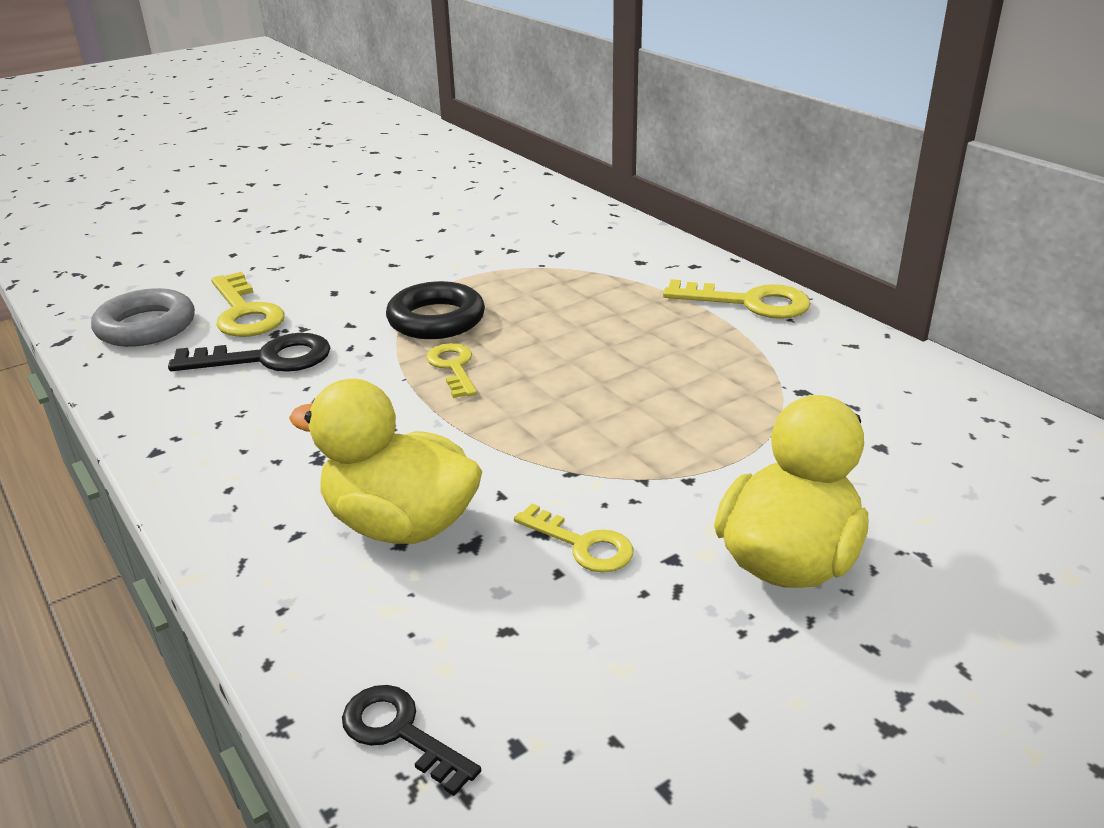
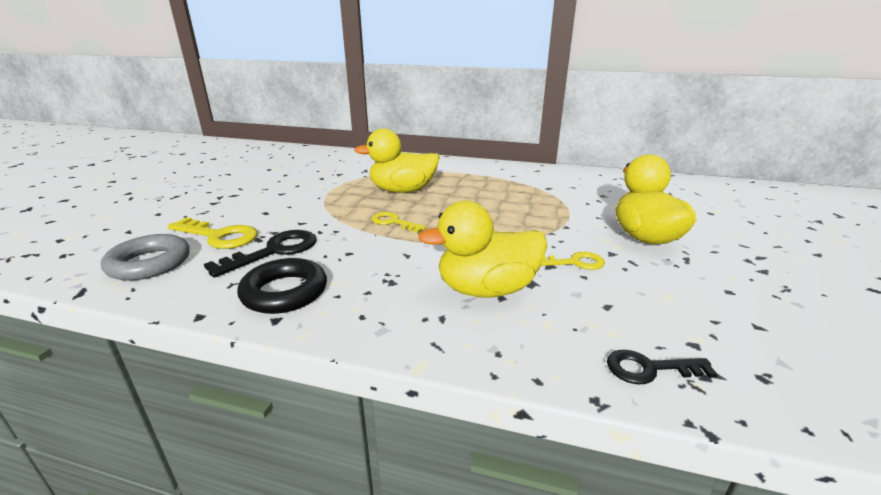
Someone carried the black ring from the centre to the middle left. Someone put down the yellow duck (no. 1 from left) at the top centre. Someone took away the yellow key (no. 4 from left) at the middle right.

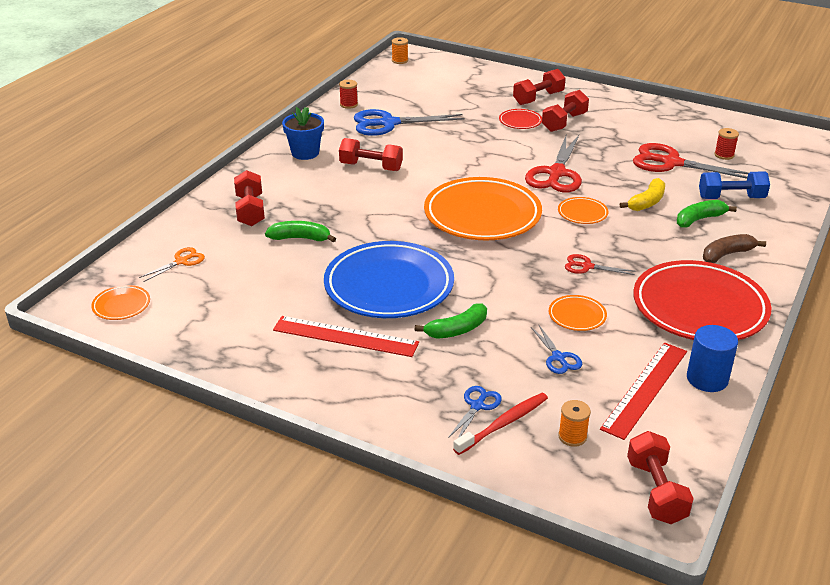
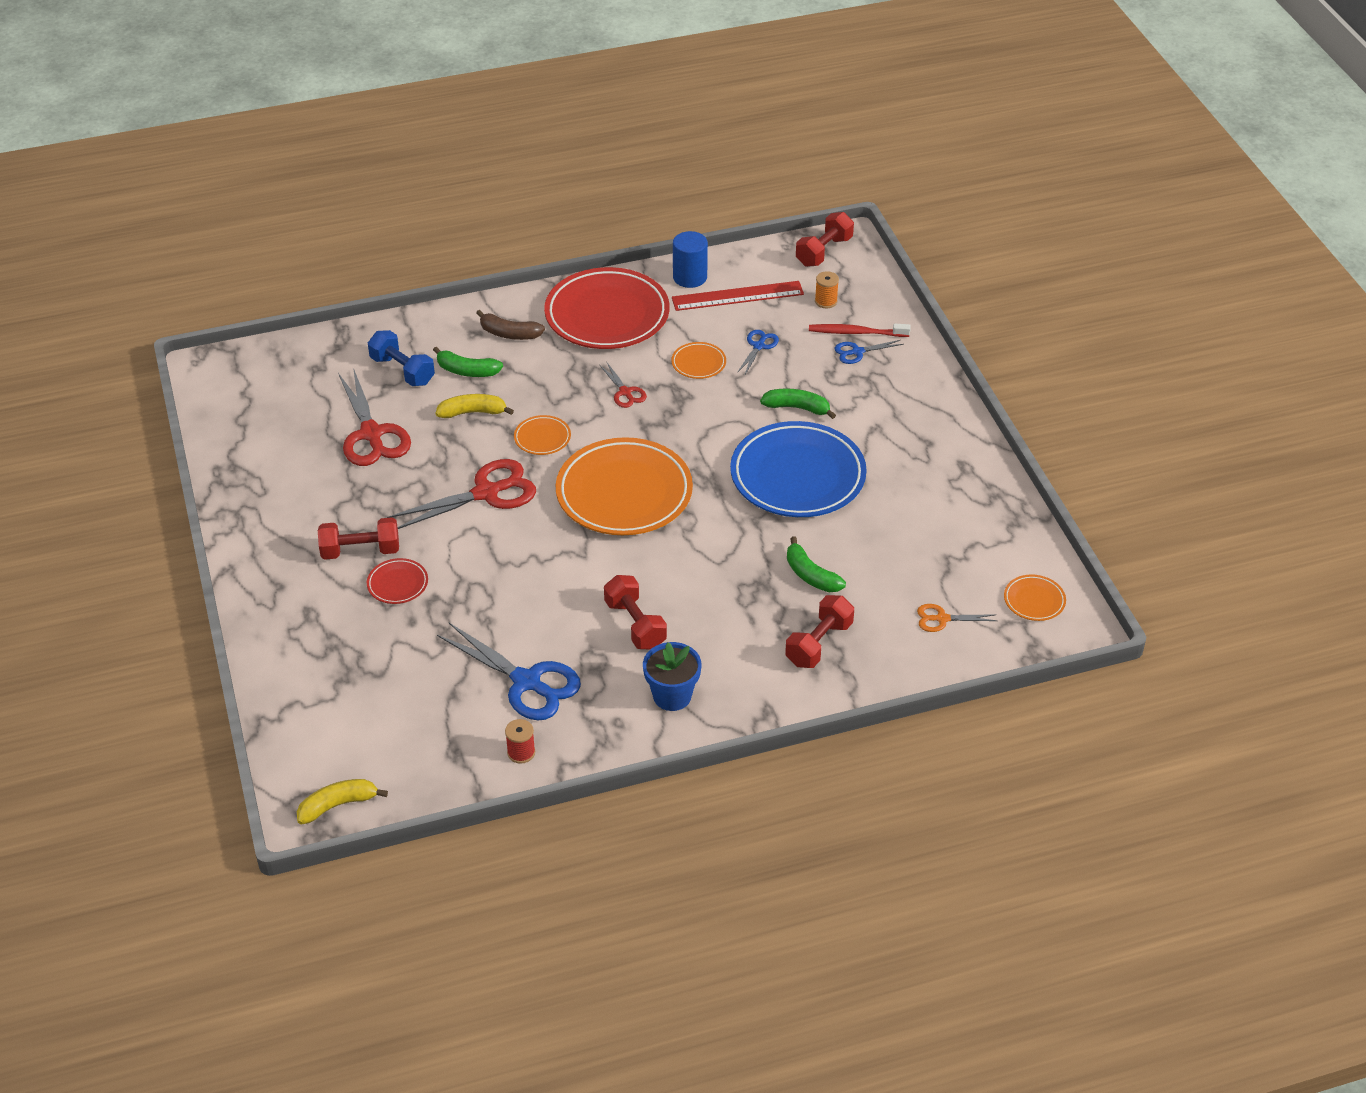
Someone swapped the orange spool (no. 1 from left) at the top centre for the yellow banana (no. 1 from left) at the bottom left. Someone took away the red ruler (no. 1 from left) at the centre. Someone took away the red dumbbell (no. 3 from left) at the top centre. Someone took away the red spool (no. 2 from left) at the top right.

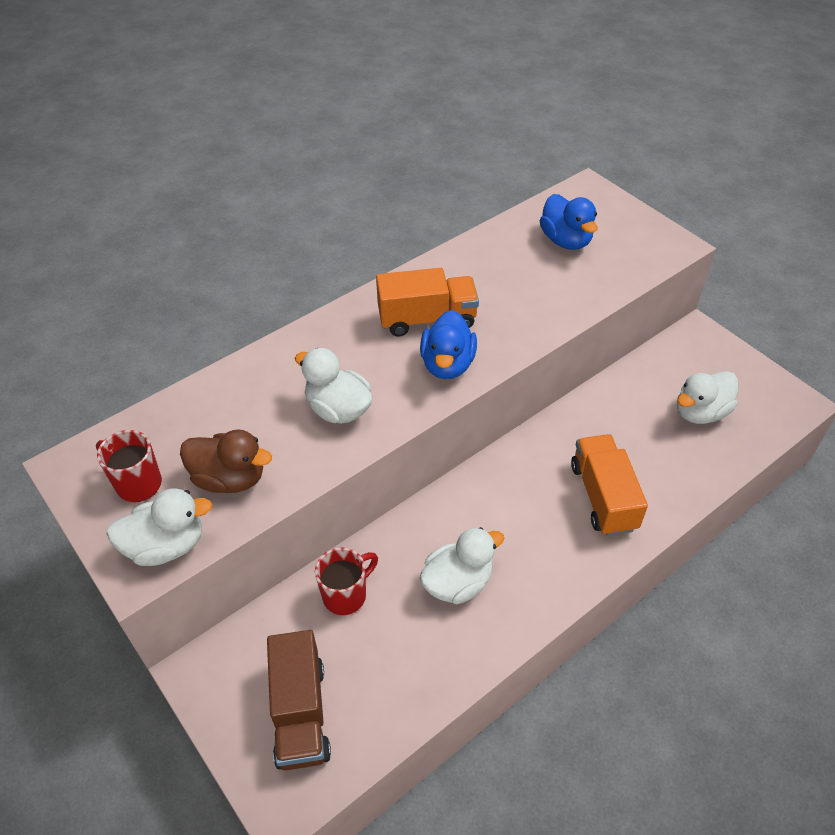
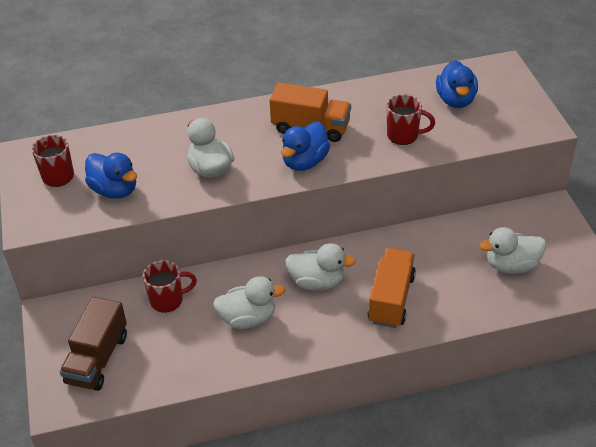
Someone repainted the brown duck at the middle left, which became the blue duck (no. 1 from left) at the middle left. Someone carried the white duck (no. 1 from left in the first image) from the middle left to the centre. Someone put down the red mug (no. 3 from left) at the top right.

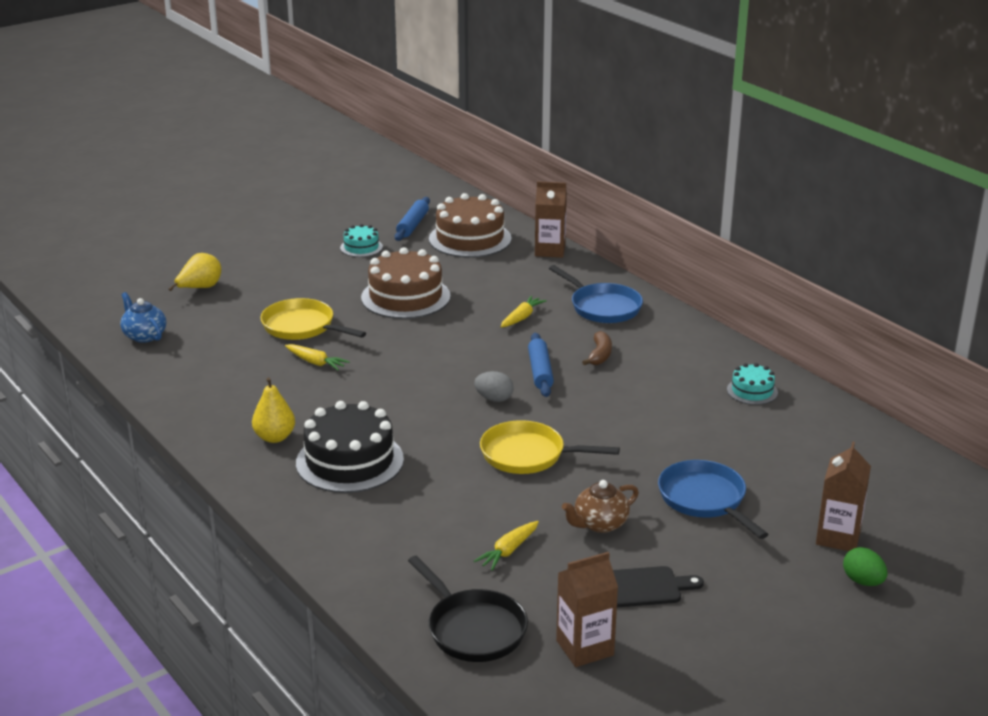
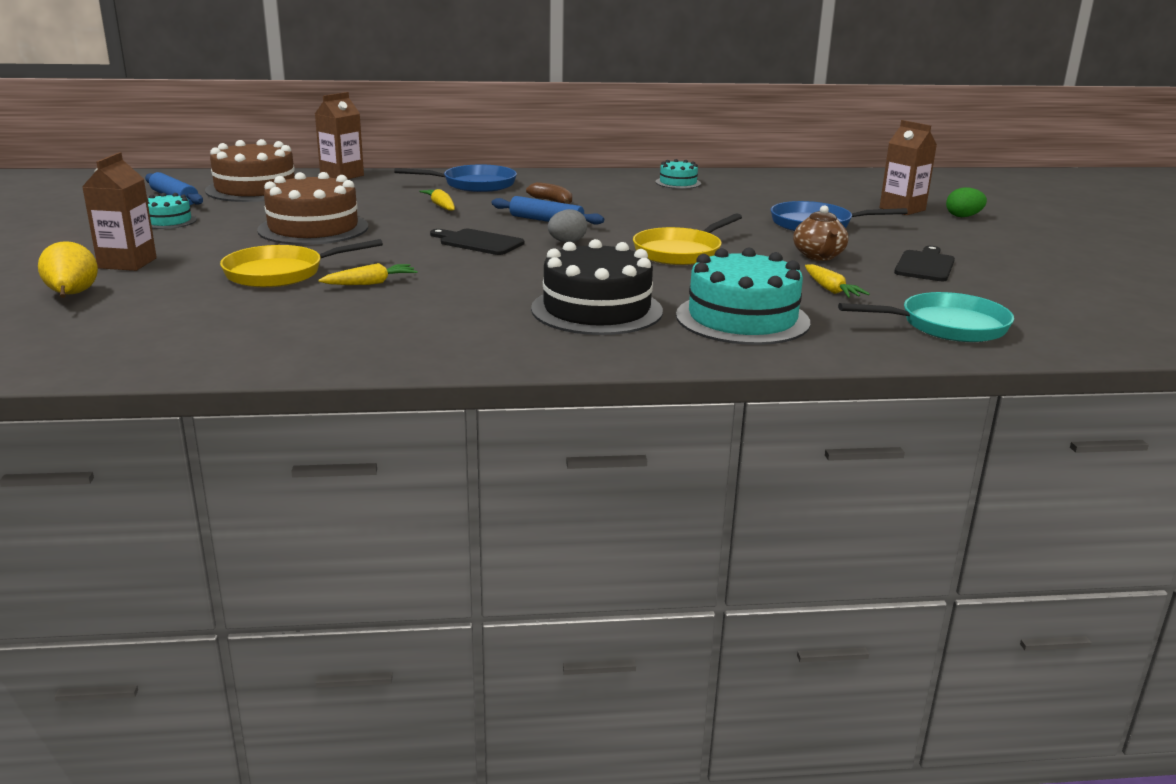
Someone carried the brown carton (no. 2 from left in the first image) from the bottom centre to the top left. Someone put down the black cutting board (no. 1 from left) at the top centre. Someone put down the turquoise cake (no. 3 from left) at the centre. Someone repainted the black pan at the bottom centre, which became the turquoise pan at the middle right. Someone took away the blue teapot at the middle left. Someone took away the yellow pear (no. 2 from left) at the middle left.

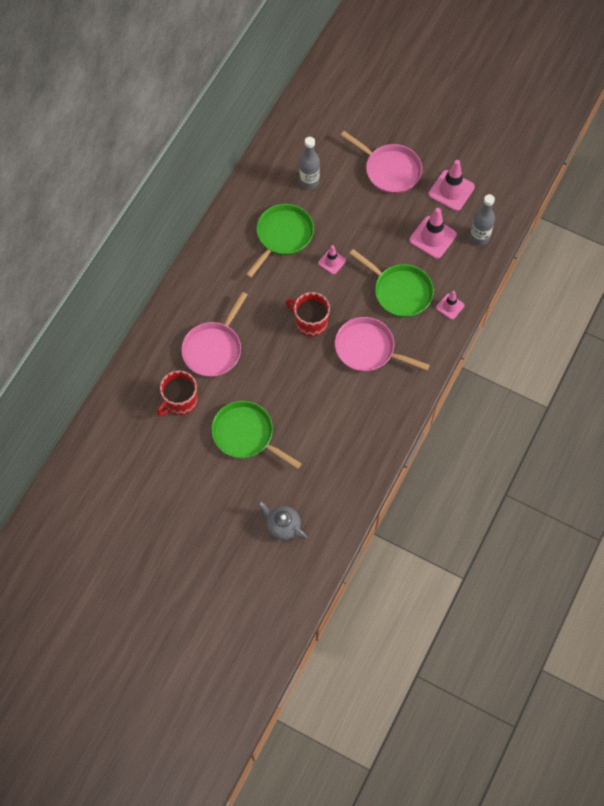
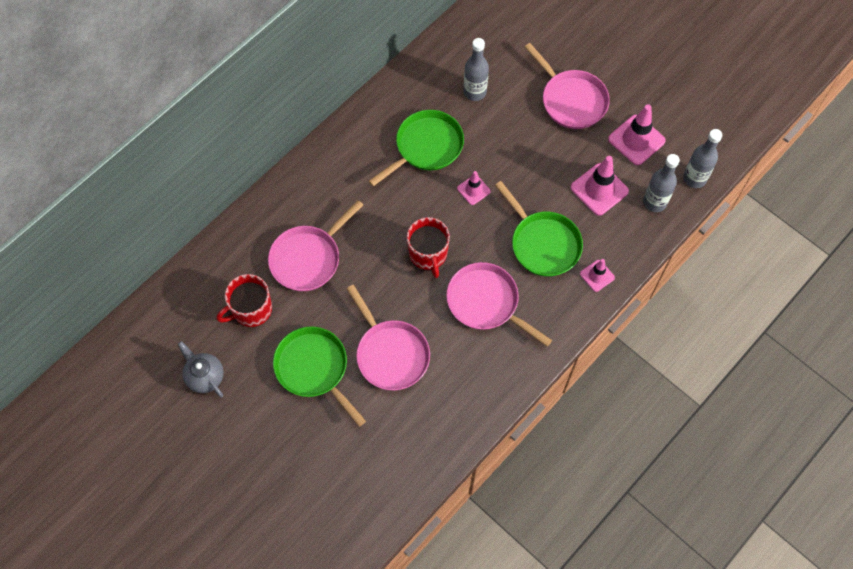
Someone carried the grey teapot from the centre to the middle left. Someone put down the pink pan (no. 2 from left) at the centre. Someone rotated the red mug (no. 2 from left) at the centre by 150 degrees counterclockwise. Someone put down the grey bottle (no. 3 from left) at the top right.

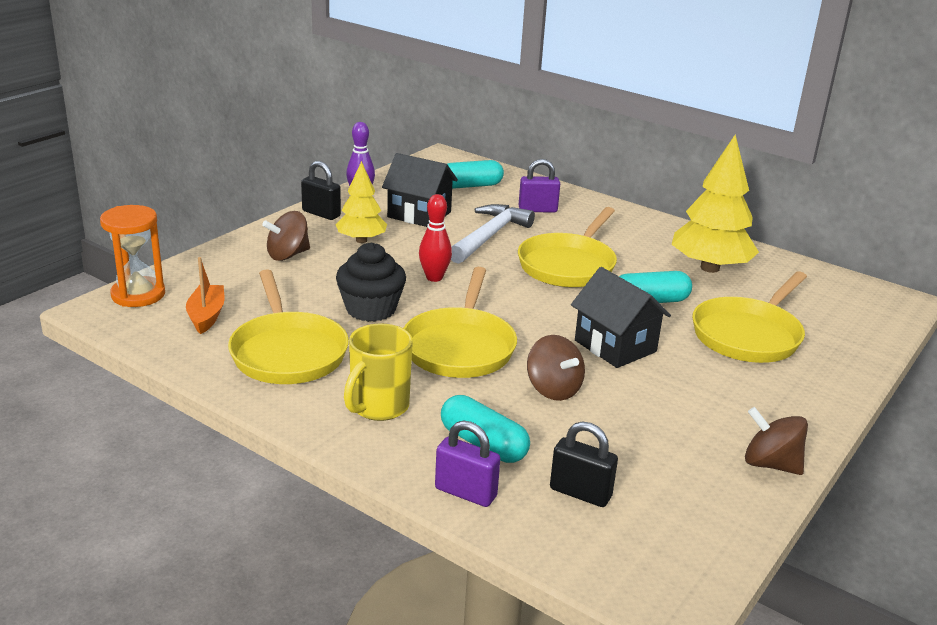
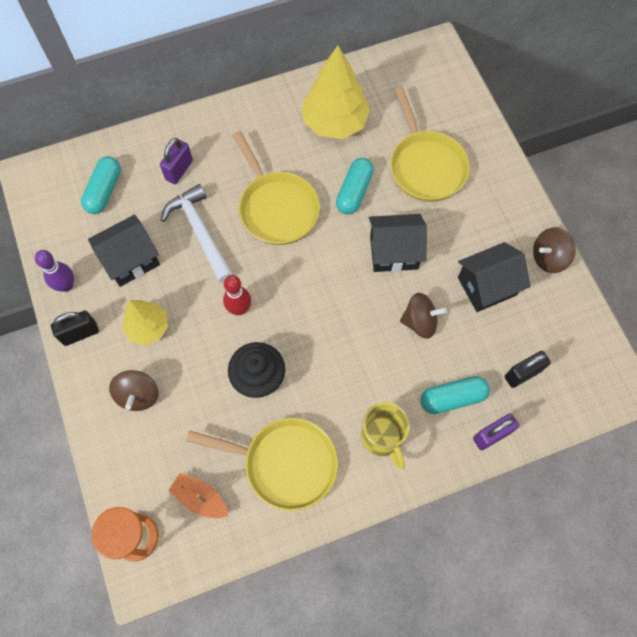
Someone put down the black house (no. 3 from left) at the middle right. Someone took away the yellow pan (no. 2 from left) at the centre.

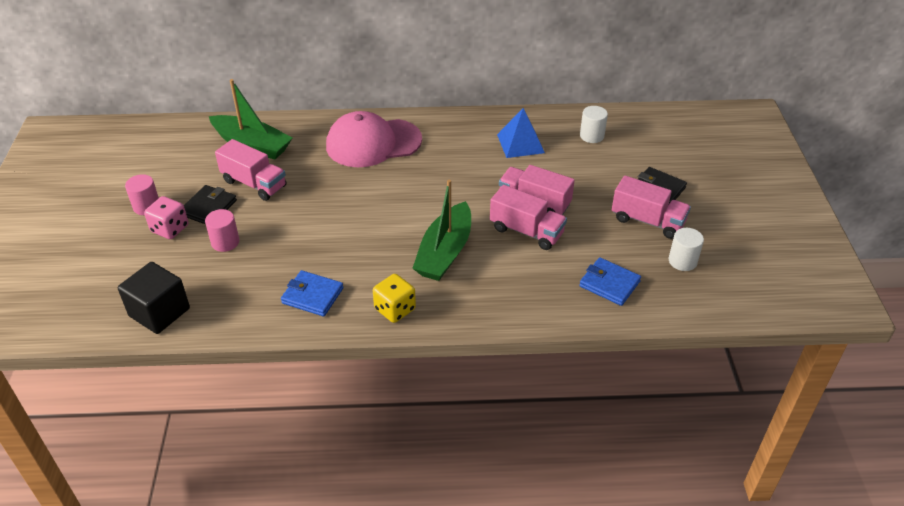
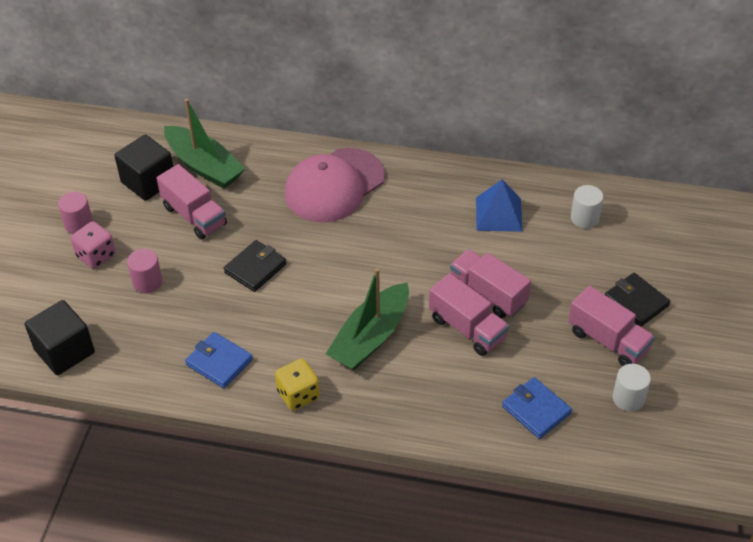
Someone put down the black cube (no. 2 from left) at the top left. Someone carried the black wallet (no. 1 from left) from the middle left to the centre. Someone rotated the pink cap at the top centre by 45 degrees counterclockwise.

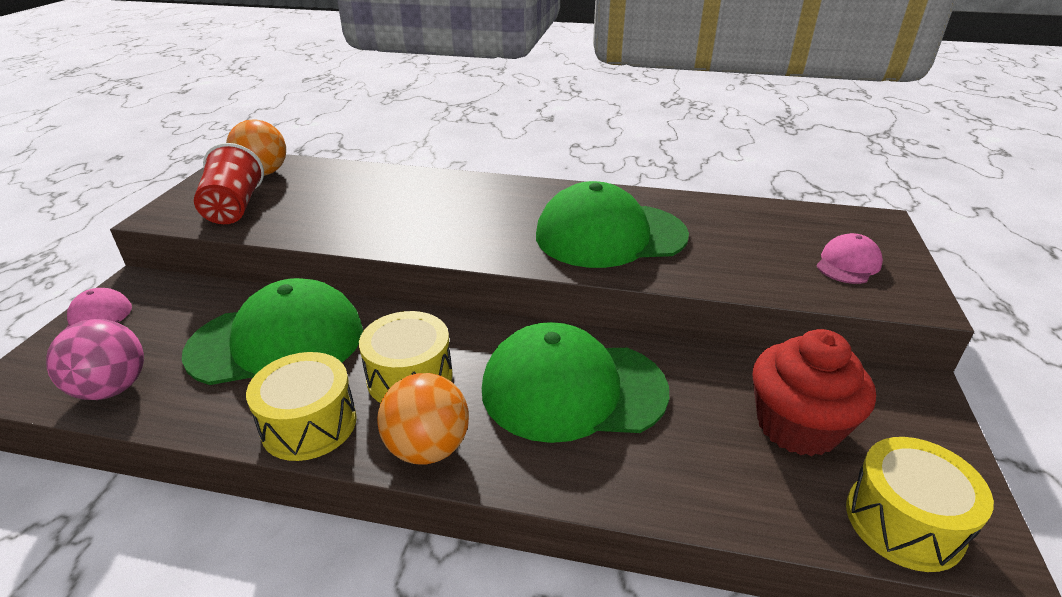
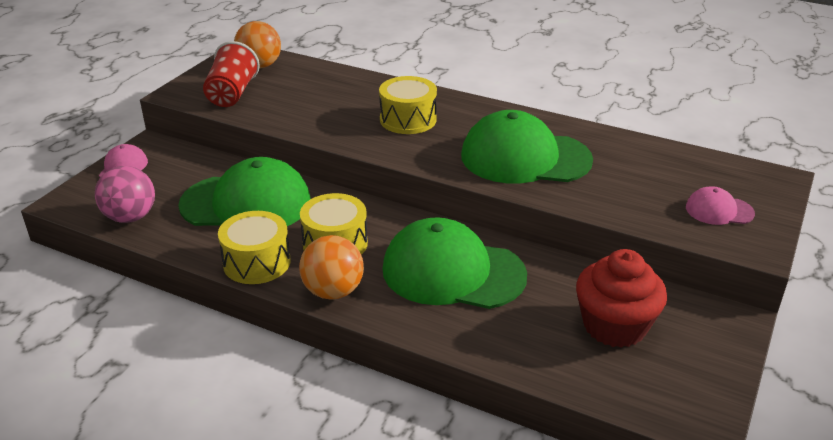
Someone carried the yellow drum (no. 3 from left) from the bottom right to the top centre. Someone rotated the pink cap (no. 2 from left) at the middle right by 135 degrees counterclockwise.

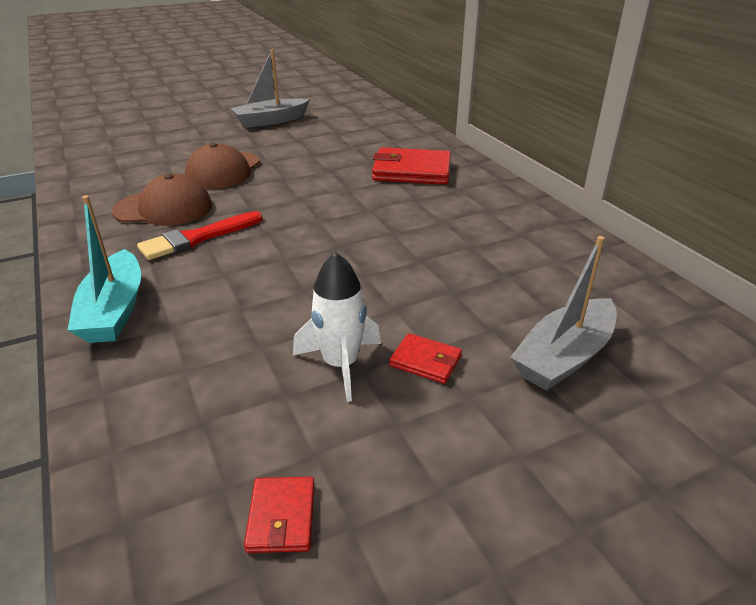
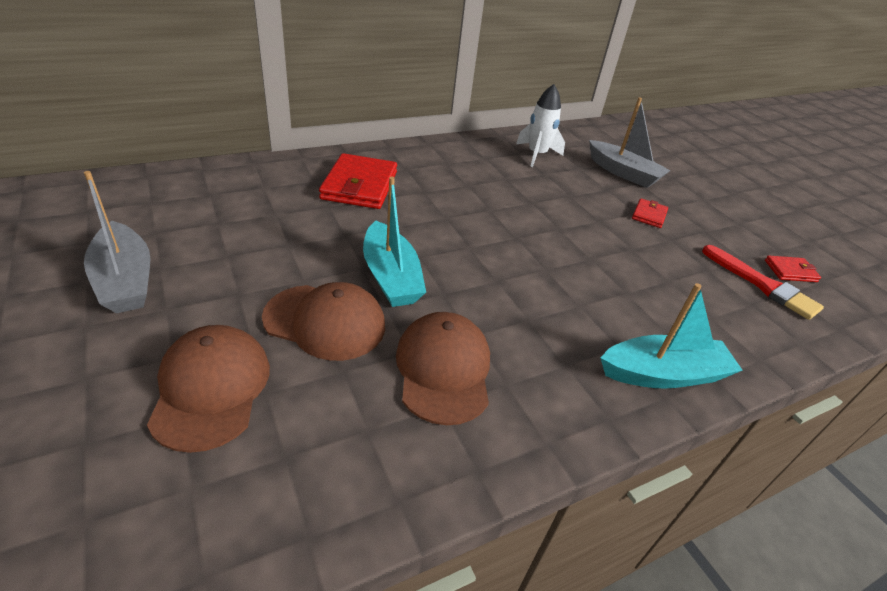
Someone put down the brown cap (no. 1 from left) at the middle left. Someone put down the turquoise boat (no. 1 from left) at the centre. Someone carried the white rocket from the centre to the top centre. Someone carried the red brush from the middle left to the middle right.

